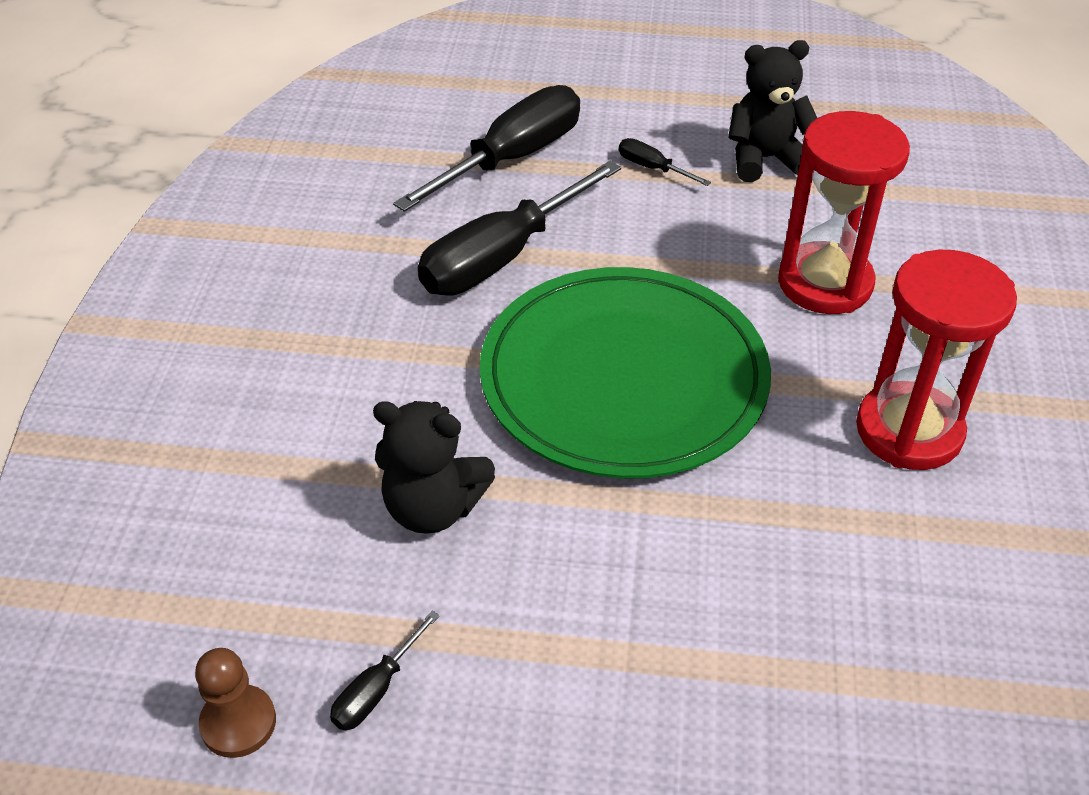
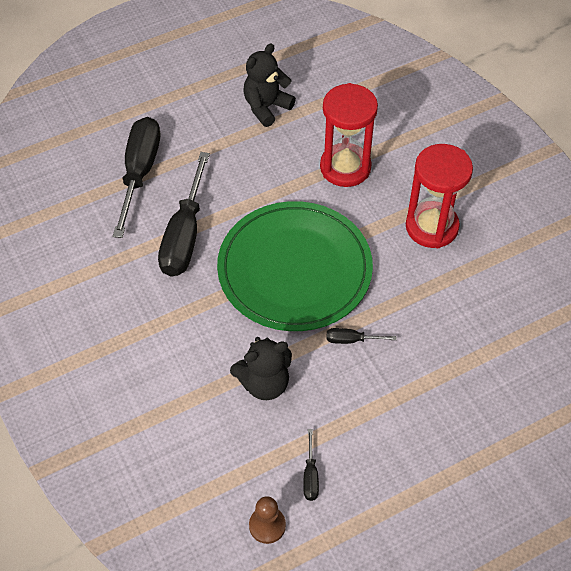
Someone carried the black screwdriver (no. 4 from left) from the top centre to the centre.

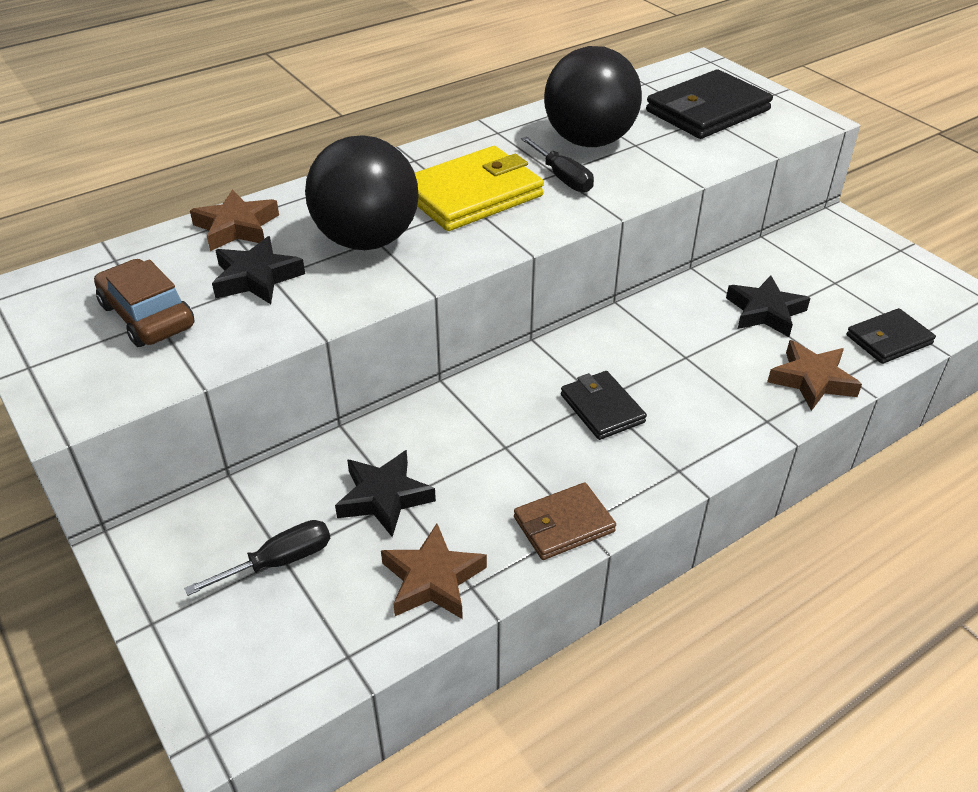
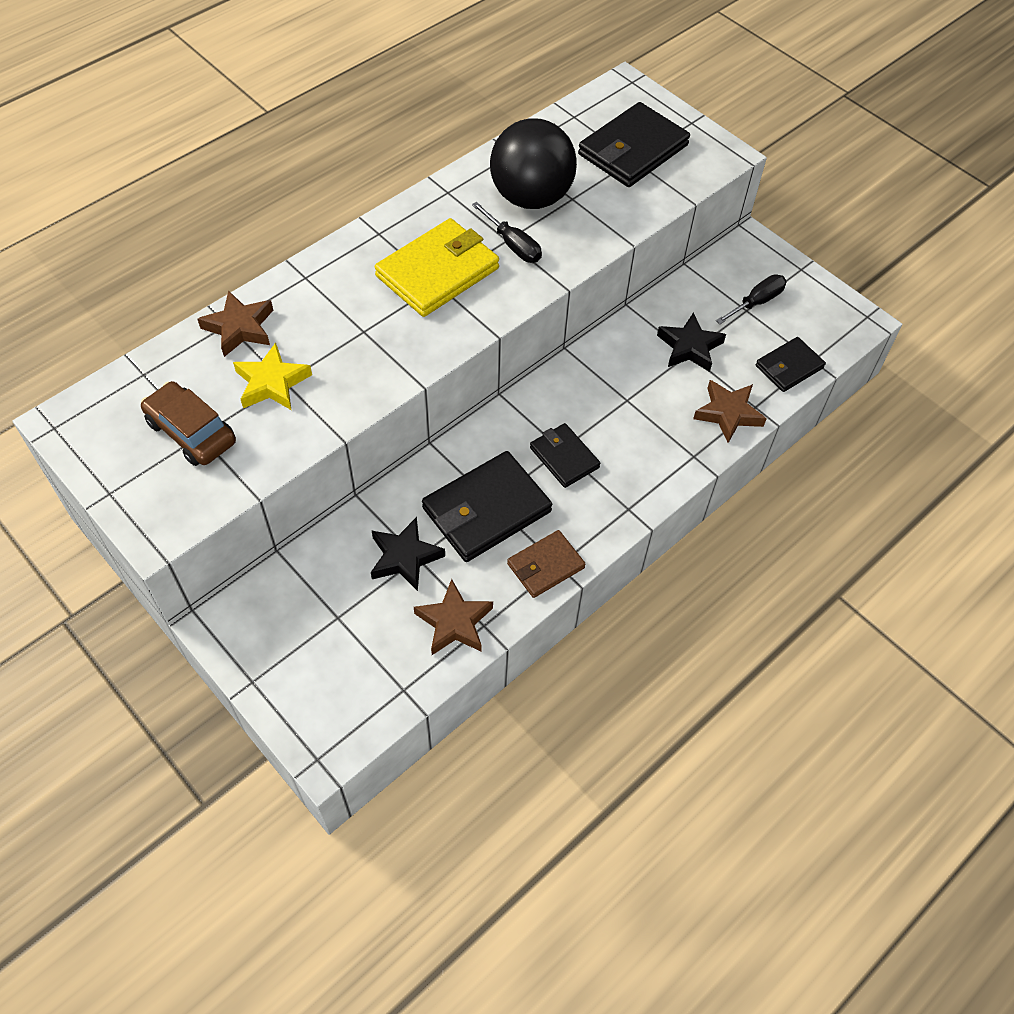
Someone repainted the black star (no. 1 from left) at the middle left, which became the yellow star at the middle left. Someone put down the black wallet (no. 1 from left) at the centre. Someone carried the black screwdriver (no. 1 from left in the first image) from the bottom left to the top right. Someone took away the black ball (no. 1 from left) at the top centre.

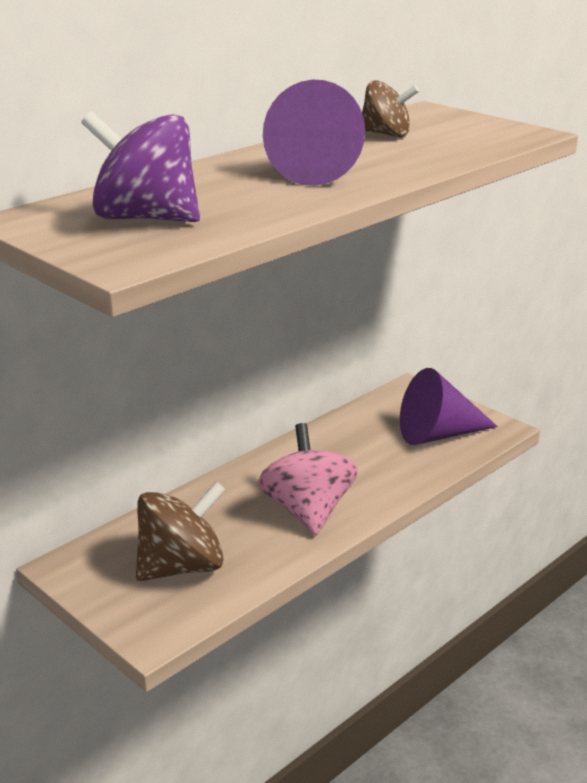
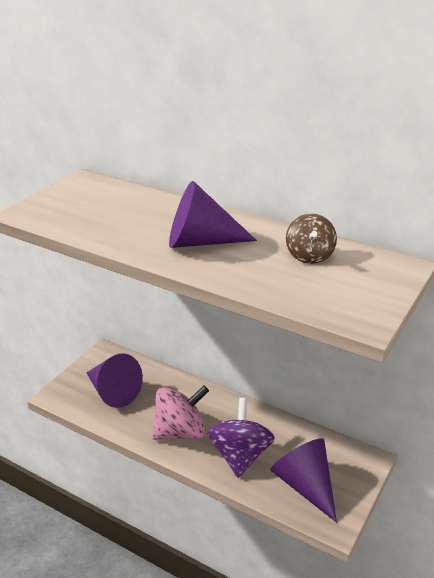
Someone swapped the brown spinning top (no. 1 from left) at the bottom left for the purple cone (no. 1 from left) at the middle left. Someone carried the purple spinning top from the top left to the bottom centre.

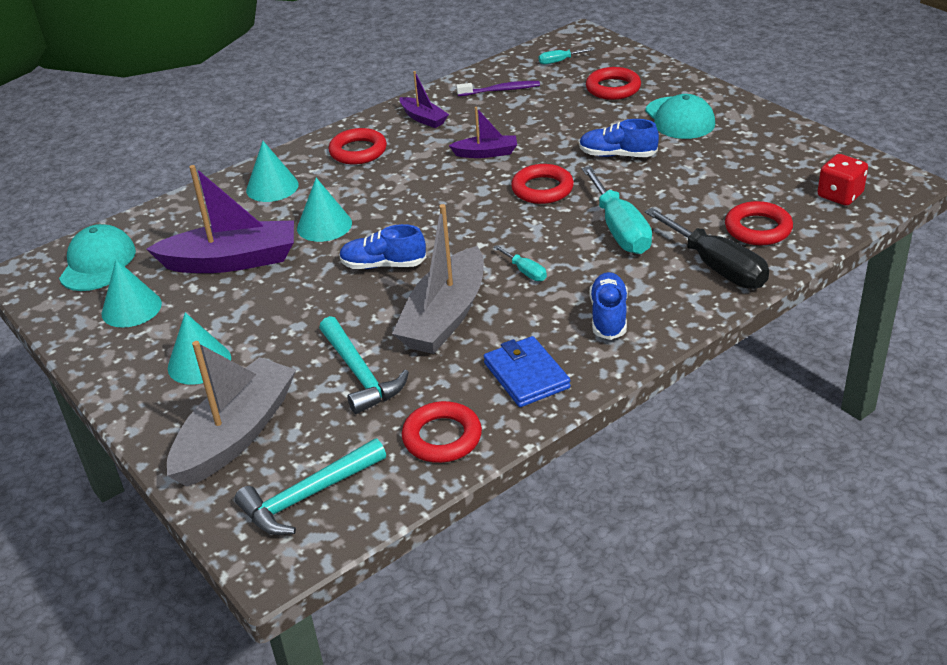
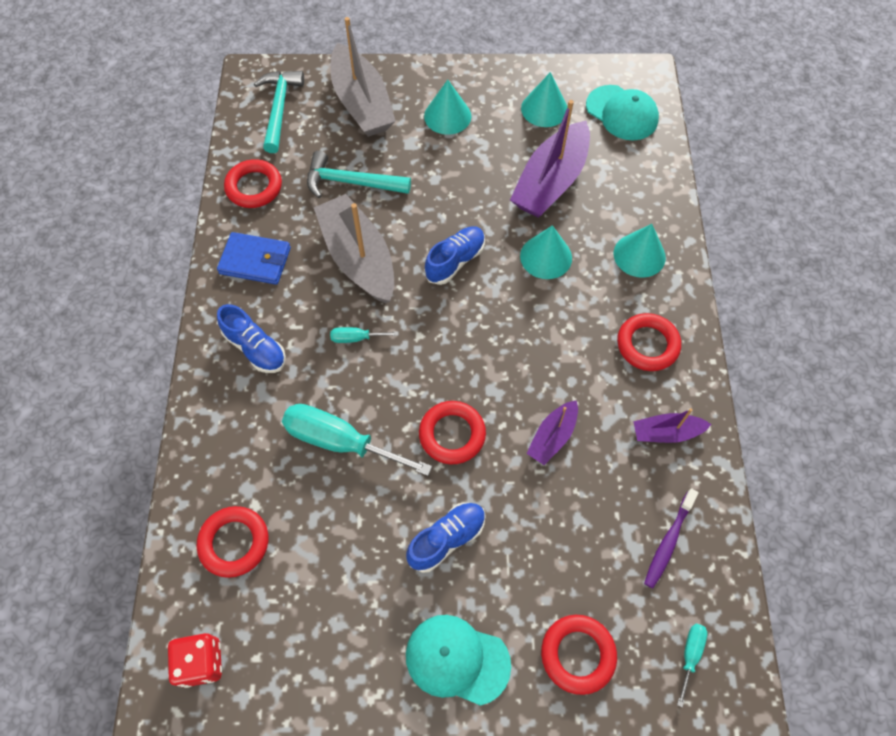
Someone took away the black screwdriver at the middle right.

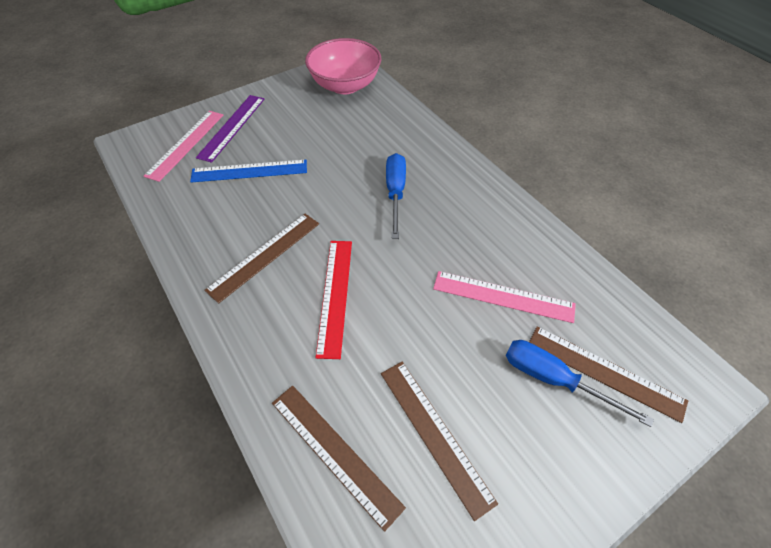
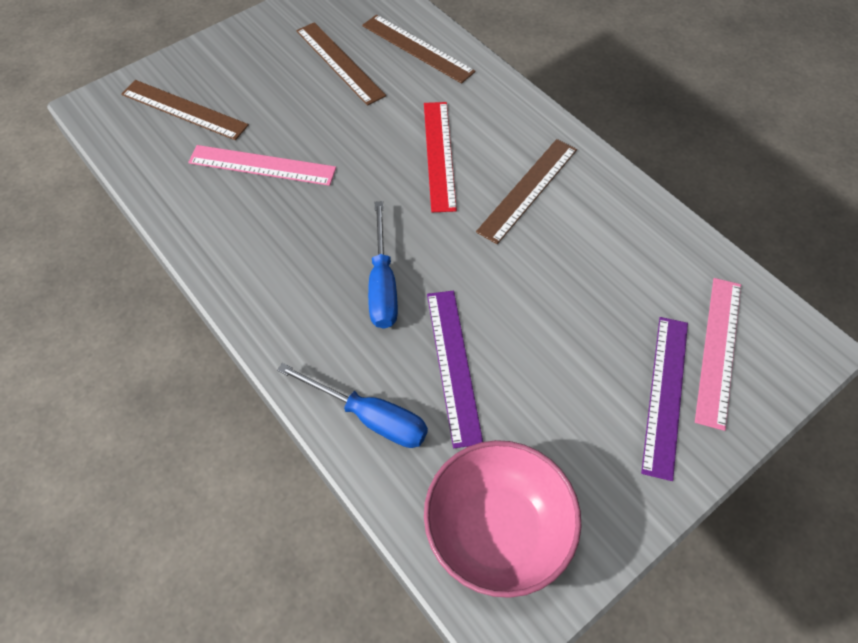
Someone carried the blue screwdriver (no. 2 from left in the first image) from the bottom right to the centre. Someone put down the purple ruler (no. 1 from left) at the centre. Someone took away the blue ruler at the top left.

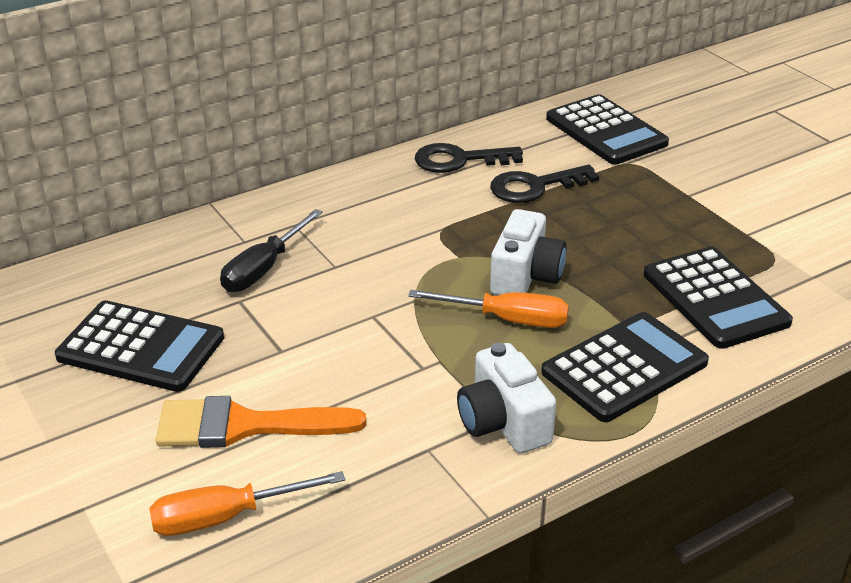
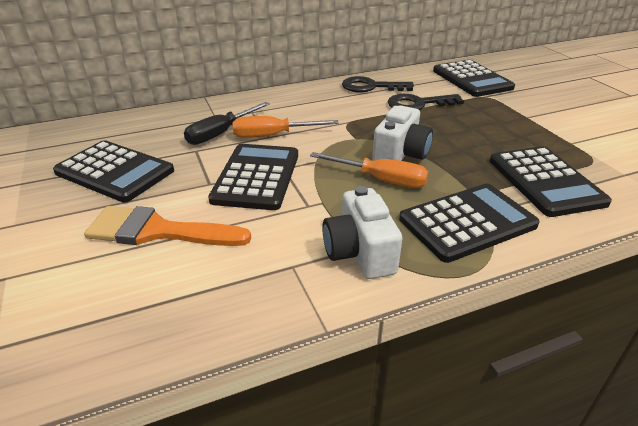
Someone put down the black calculator (no. 2 from left) at the centre. Someone carried the orange screwdriver (no. 1 from left) from the bottom left to the top centre.

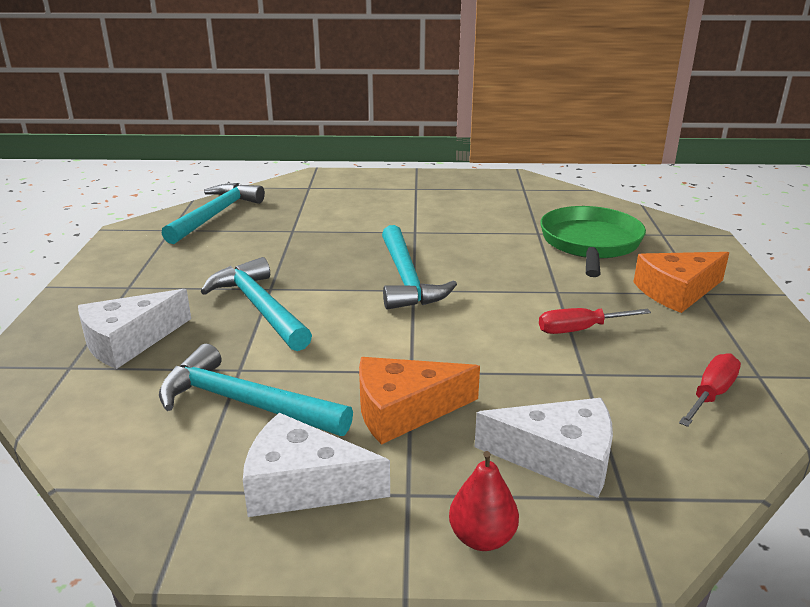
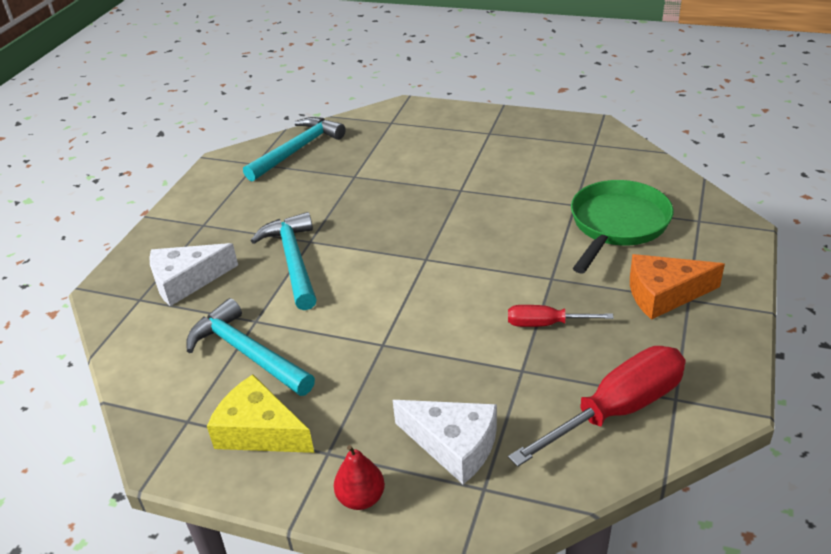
Someone repainted the white cheese (no. 2 from left) at the bottom centre, which became the yellow cheese at the bottom left. Someone scaled the red screwdriver (no. 2 from left) at the middle right by 1.86. Someone took away the orange cheese (no. 1 from left) at the centre. Someone took away the turquoise hammer (no. 4 from left) at the centre.

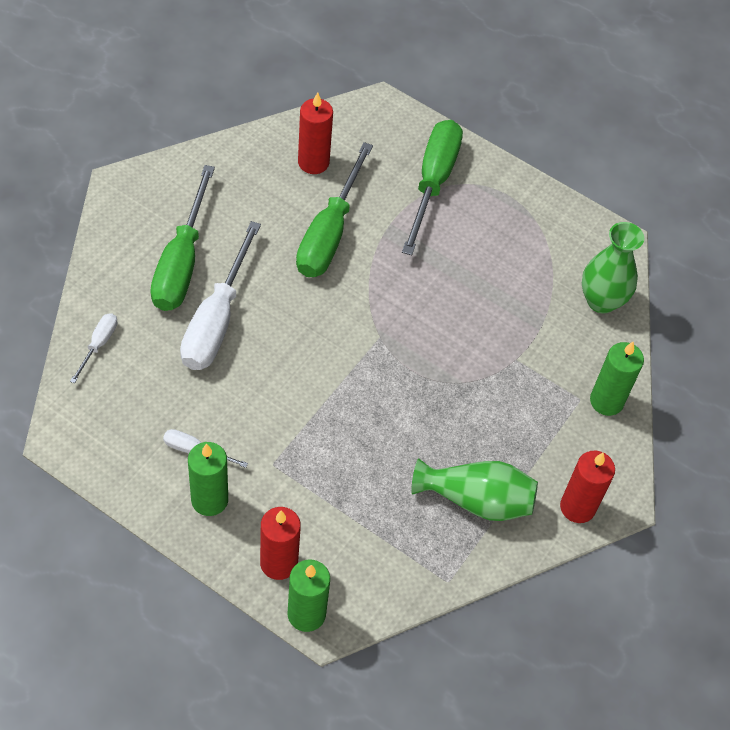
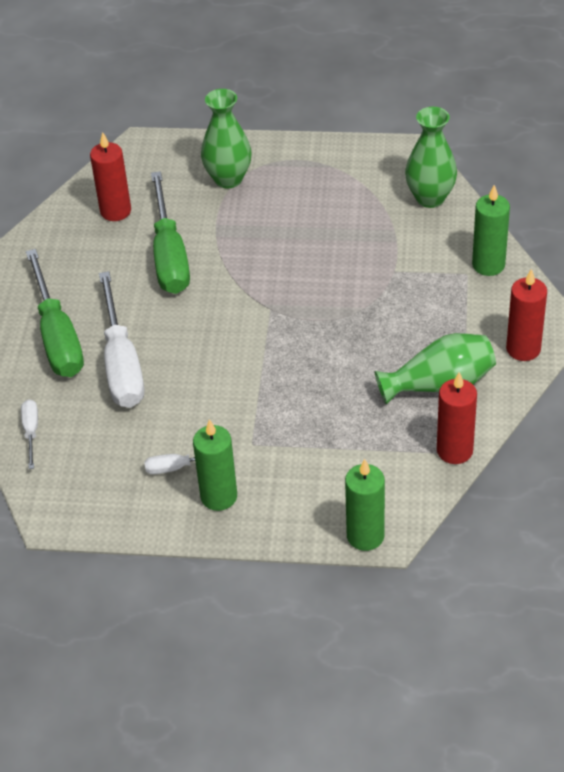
Someone swapped the green screwdriver (no. 3 from left) at the top centre for the green vase (no. 1 from left) at the top centre. Someone carried the red candle (no. 1 from left in the first image) from the bottom centre to the middle right.

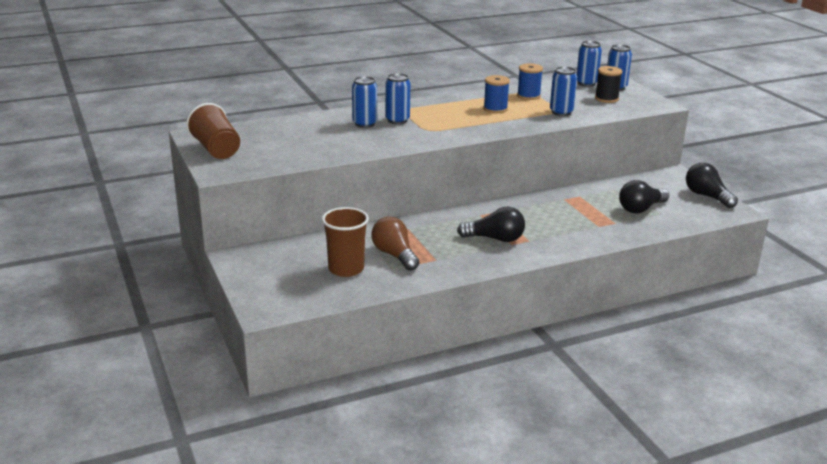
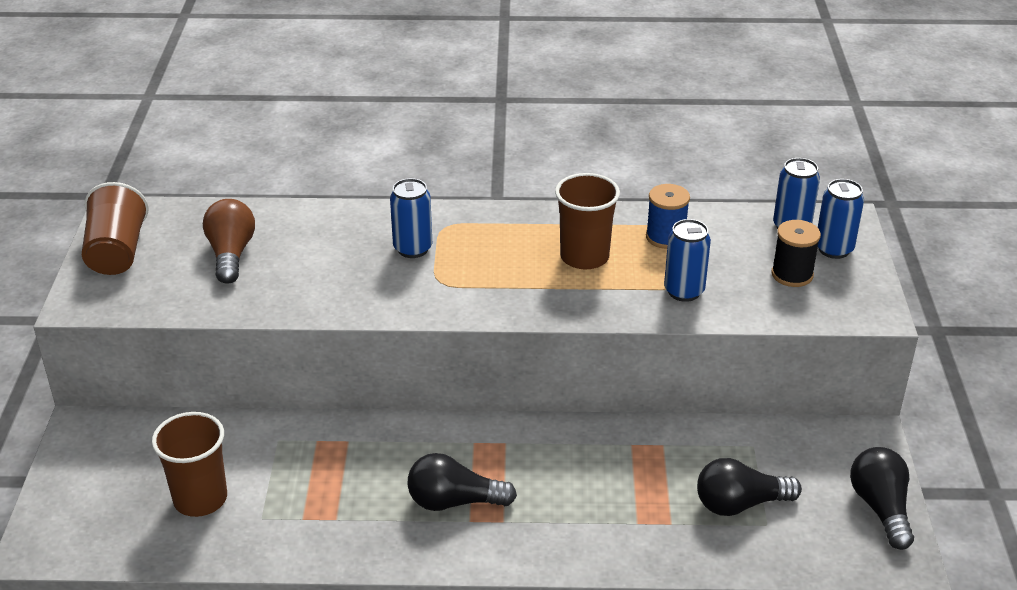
Someone carried the brown light bulb from the centre to the middle left. Someone rotated the black light bulb (no. 1 from left) at the centre by 150 degrees clockwise. Someone swapped the blue spool (no. 1 from left) at the top centre for the brown cup (no. 3 from left) at the centre. Someone took away the blue can (no. 1 from left) at the top centre.

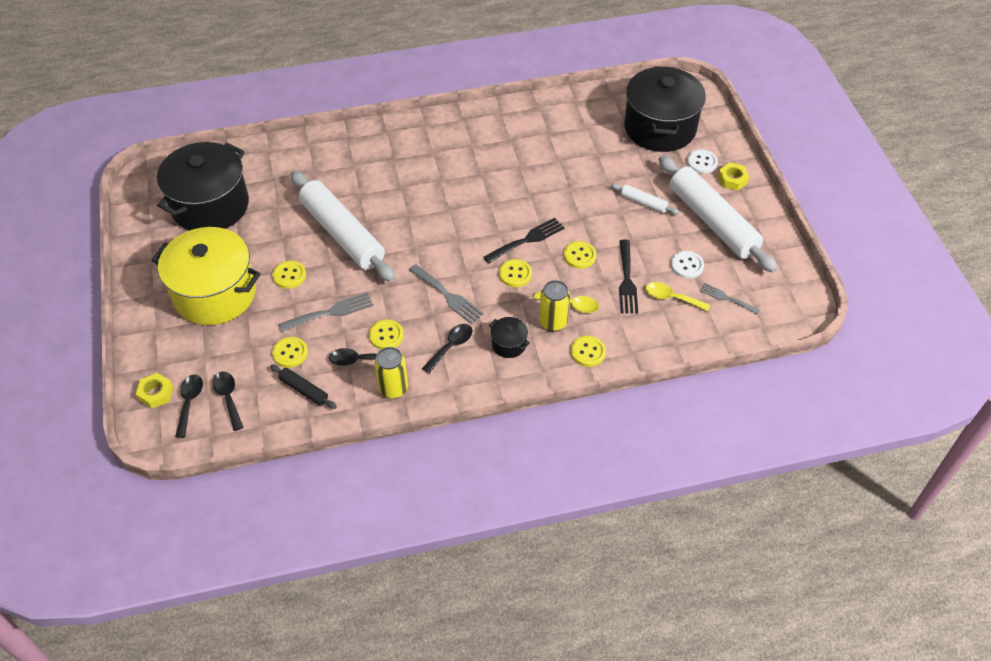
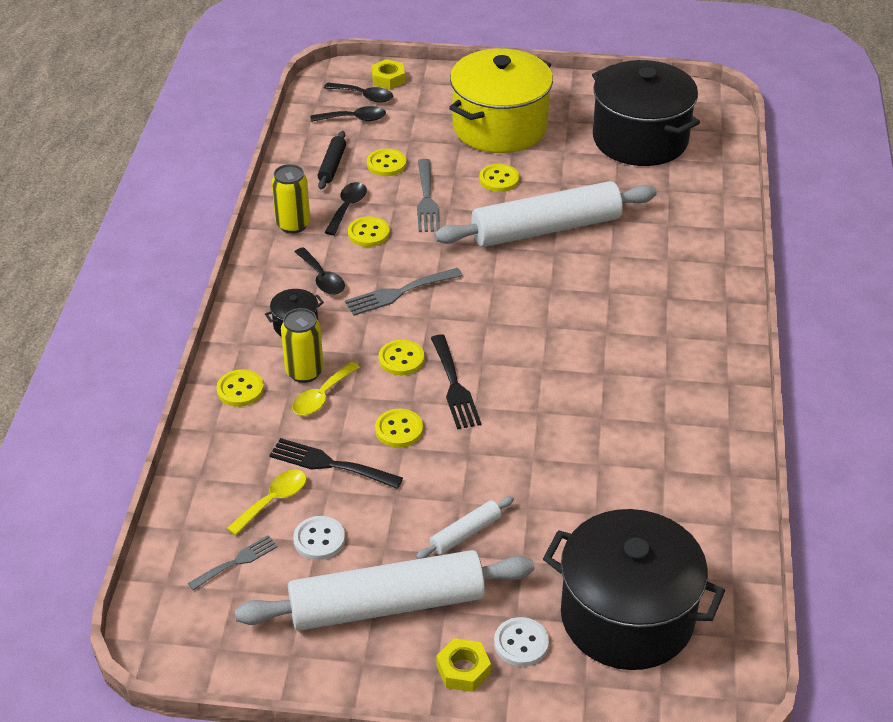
Someone rotated the black rolling pin at the middle left by 45 degrees counterclockwise.

